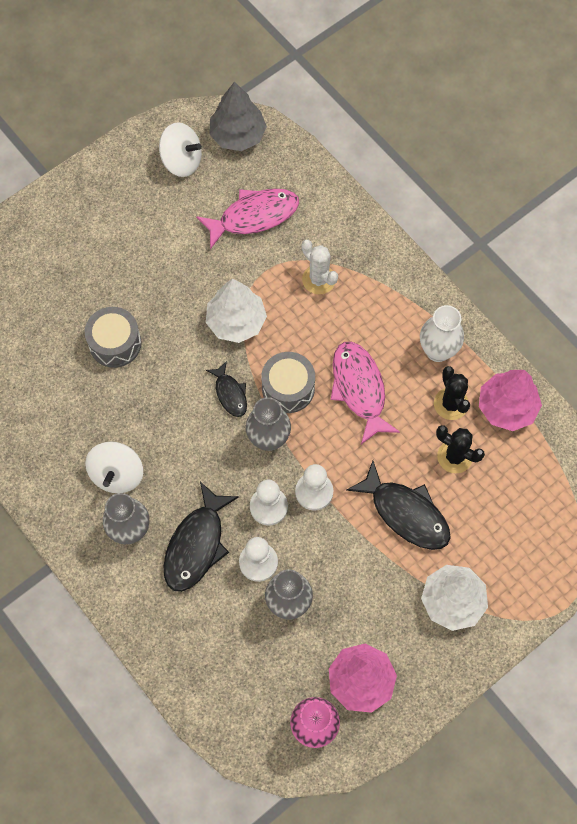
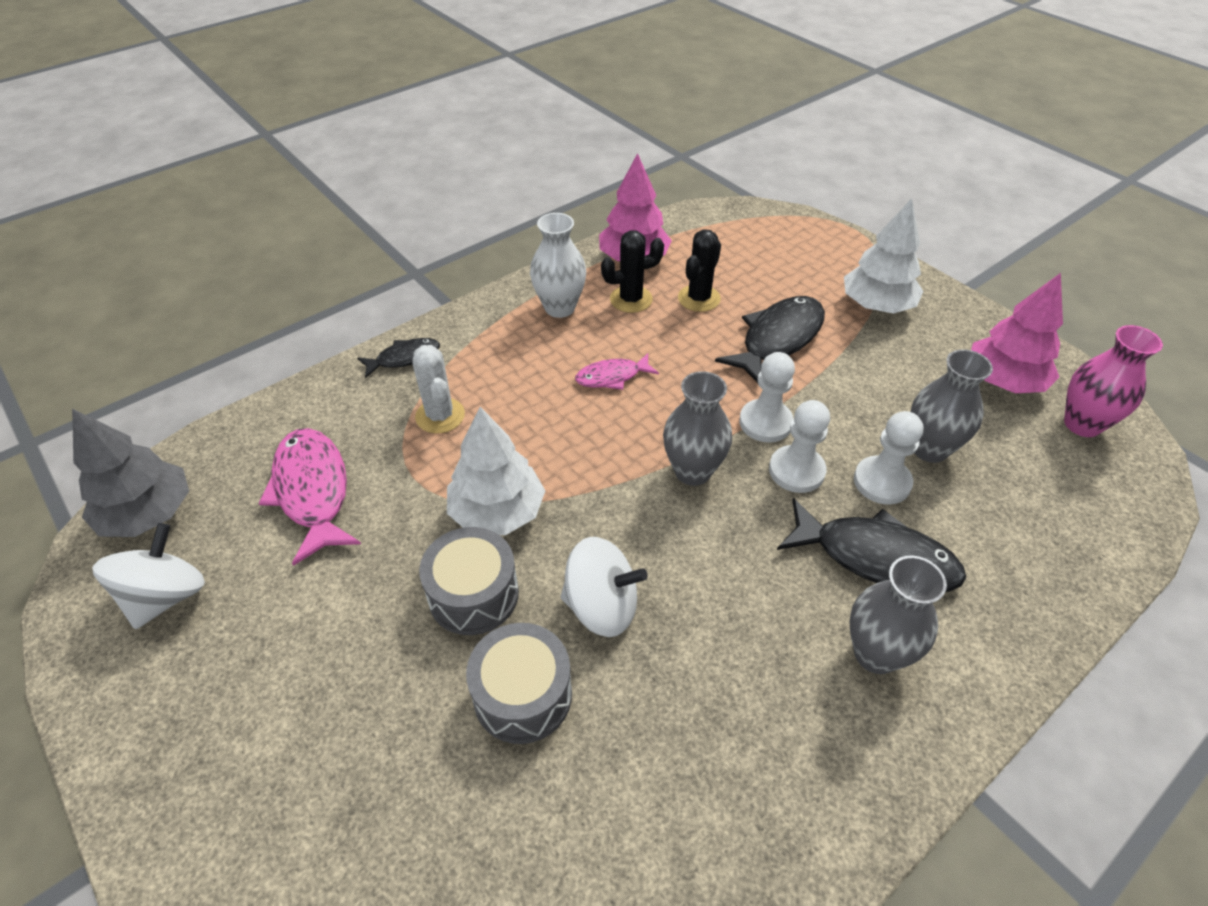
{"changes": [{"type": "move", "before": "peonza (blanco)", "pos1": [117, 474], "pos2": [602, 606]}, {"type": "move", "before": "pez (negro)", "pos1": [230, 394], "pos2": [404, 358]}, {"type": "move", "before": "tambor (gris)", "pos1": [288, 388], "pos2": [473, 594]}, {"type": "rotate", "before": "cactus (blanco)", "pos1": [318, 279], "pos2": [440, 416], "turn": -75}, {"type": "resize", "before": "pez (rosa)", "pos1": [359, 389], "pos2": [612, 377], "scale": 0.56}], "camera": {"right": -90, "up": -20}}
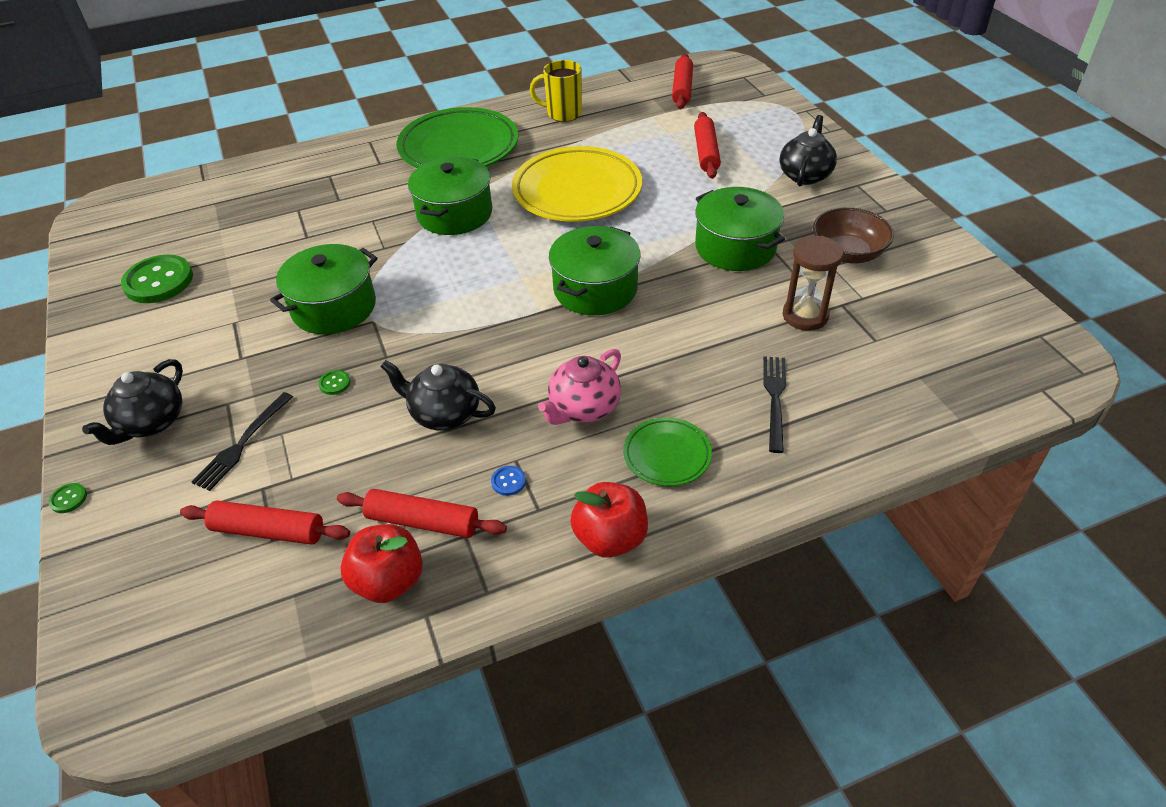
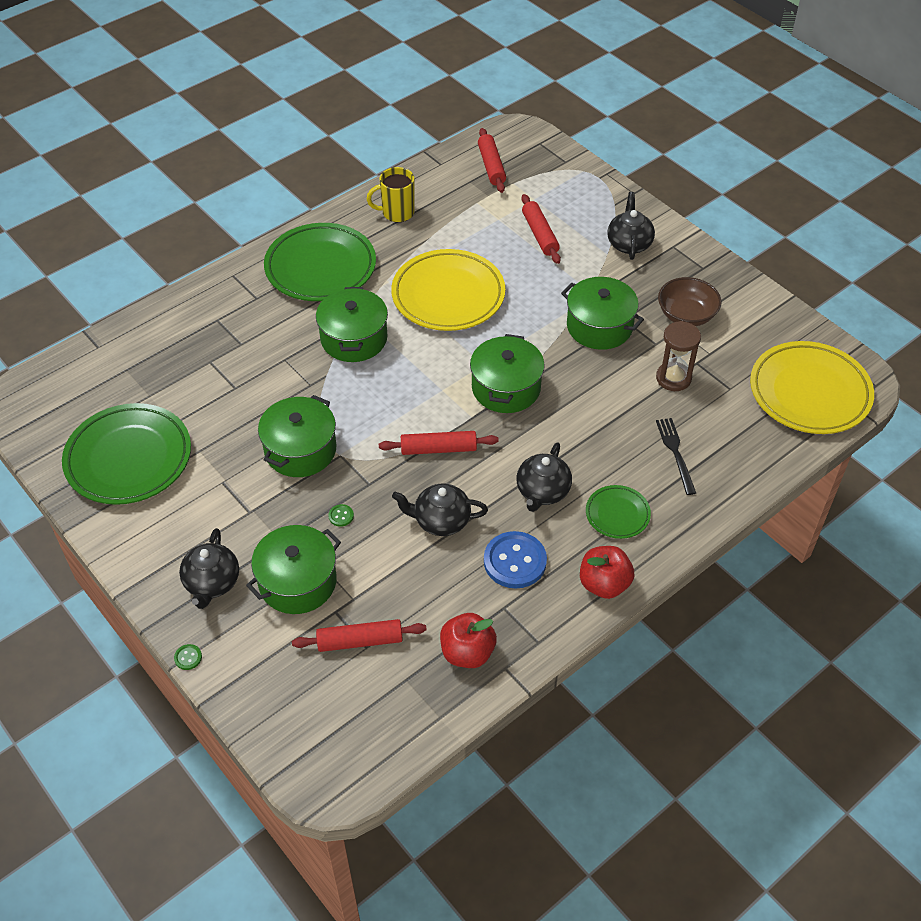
{"changes": [{"type": "replace", "before": "botón (verde)", "after": "plato (verde)", "pos1": [158, 281], "pos2": [129, 458]}, {"type": "replace", "before": "tenedor (negro)", "after": "olla (verde)", "pos1": [242, 444], "pos2": [297, 582]}, {"type": "move", "before": "rodillo (rojo)", "pos1": [423, 521], "pos2": [438, 449]}, {"type": "resize", "before": "botón (azul)", "pos1": [508, 481], "pos2": [515, 561], "scale": 2.44}, {"type": "recolor", "before": "tetera (rosa)", "after": "tetera (negro)", "pos1": [583, 408], "pos2": [542, 492]}, {"type": "insert", "after": "plato (amarillo)", "pos2": [809, 393]}], "camera": {"right": -20, "up": 5}}
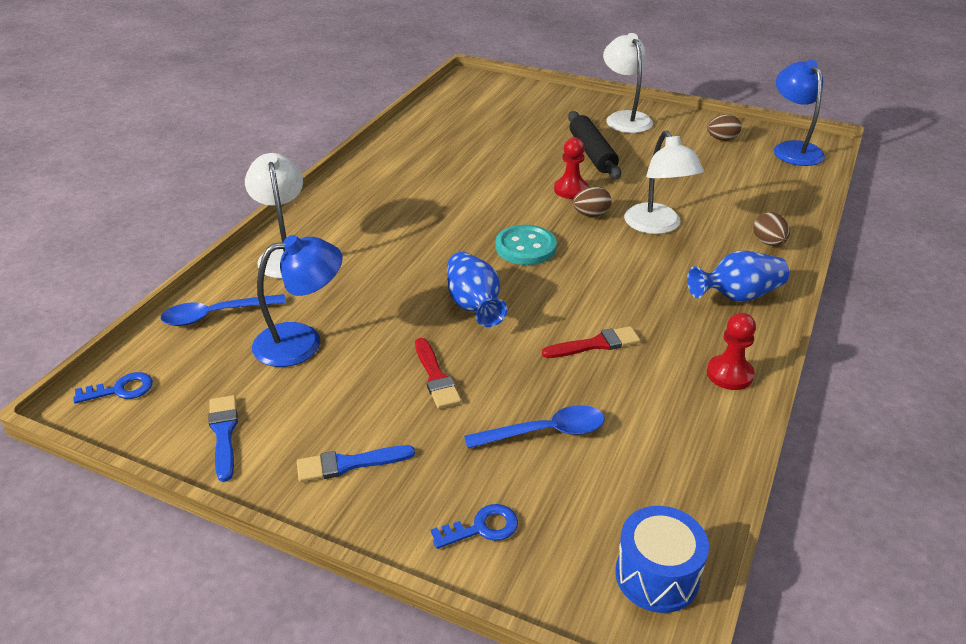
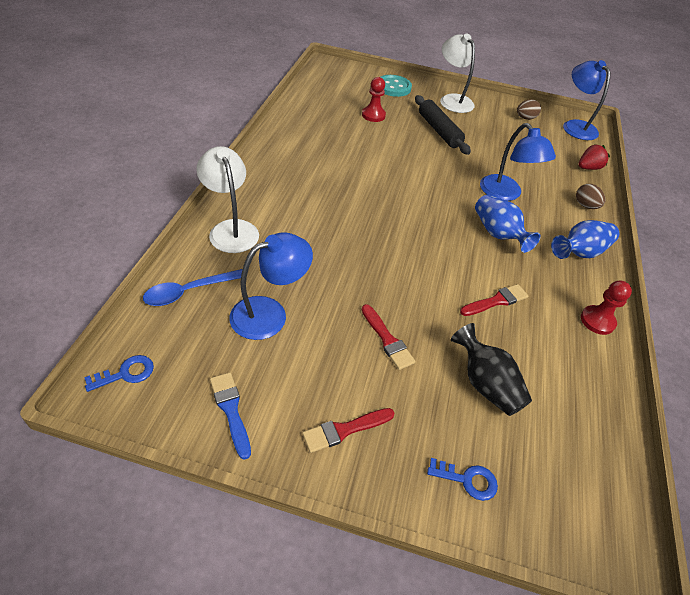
{"changes": [{"type": "recolor", "before": "pincel (azul)", "after": "pincel (rojo)", "pos1": [349, 464], "pos2": [344, 430]}, {"type": "rotate", "before": "llave (azul)", "pos1": [482, 528], "pos2": [467, 480], "turn": 45}, {"type": "move", "before": "florero (azul)", "pos1": [474, 305], "pos2": [498, 234]}, {"type": "replace", "before": "cuchara (azul)", "after": "florero (negro)", "pos1": [545, 432], "pos2": [485, 384]}, {"type": "move", "before": "botón (turquesa)", "pos1": [525, 247], "pos2": [393, 87]}, {"type": "move", "before": "peón (rojo)", "pos1": [571, 190], "pos2": [373, 115]}, {"type": "delete", "before": "huevo (marrón)", "pos1": [591, 215]}, {"type": "delete", "before": "tambor (azul)", "pos1": [657, 576]}, {"type": "recolor", "before": "lámpara (blanco)", "after": "lámpara (azul)", "pos1": [657, 226], "pos2": [505, 194]}, {"type": "insert", "after": "fresa (rojo)", "pos2": [588, 168]}], "camera": {"right": -15, "up": 10}}
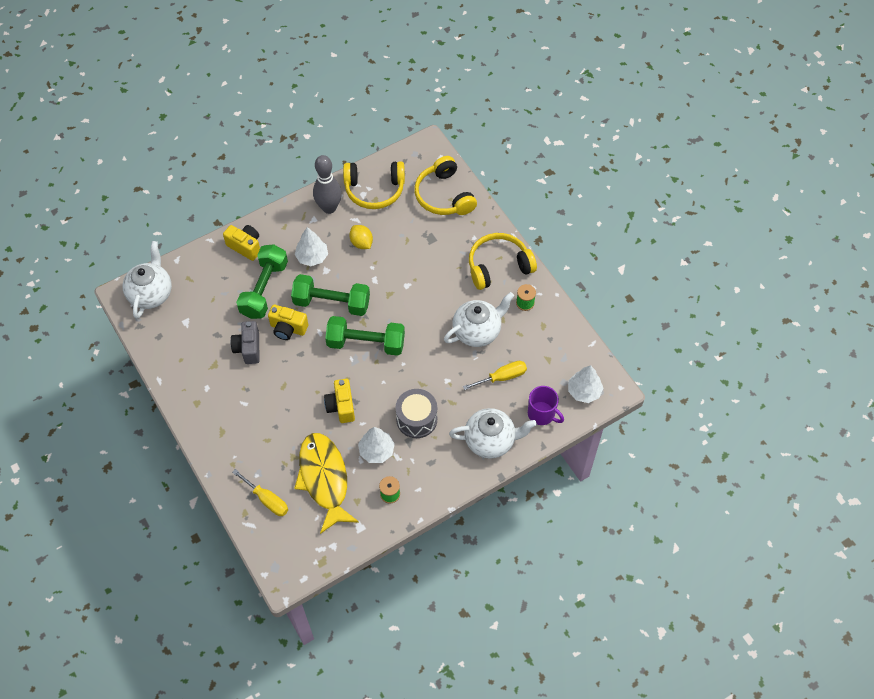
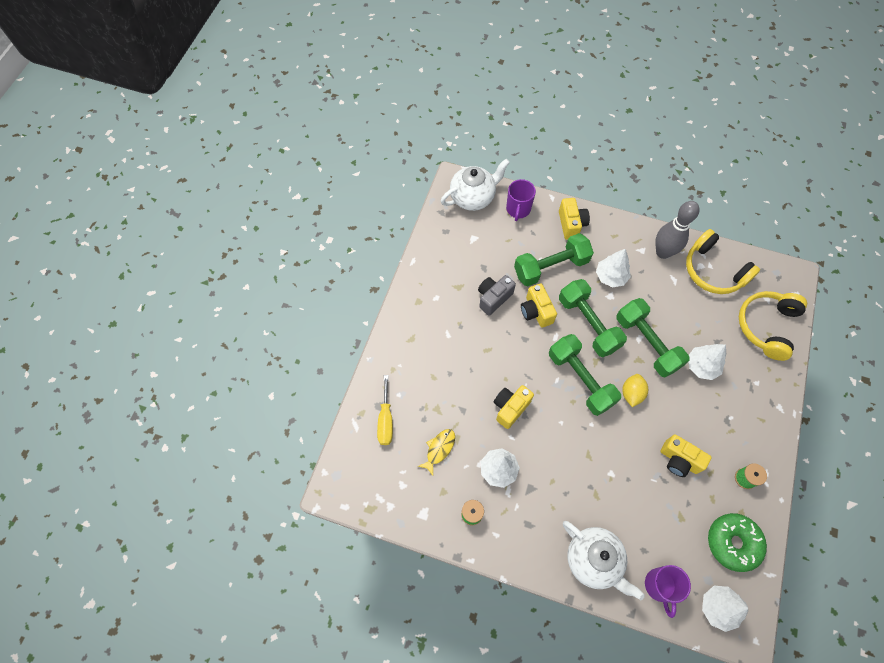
{"changes": [{"type": "resize", "before": "pez (amarillo)", "pos1": [324, 479], "pos2": [439, 449], "scale": 0.45}, {"type": "move", "before": "limón (amarillo)", "pos1": [361, 243], "pos2": [631, 393]}, {"type": "delete", "before": "tambor (gris)", "pos1": [416, 419]}, {"type": "replace", "before": "tetera (blanco)", "after": "cámara (amarillo)", "pos1": [477, 331], "pos2": [679, 460]}, {"type": "delete", "before": "destornillador (amarillo)", "pos1": [502, 377]}, {"type": "delete", "before": "auriculares (amarillo)", "pos1": [498, 266]}, {"type": "insert", "after": "taza (morado)", "pos2": [518, 209]}, {"type": "insert", "after": "mancuerna (verde)", "pos2": [647, 343]}, {"type": "insert", "after": "árbol (blanco)", "pos2": [701, 366]}, {"type": "insert", "after": "rosquilla (verde)", "pos2": [732, 543]}], "camera": {"right": 50, "up": 5}}
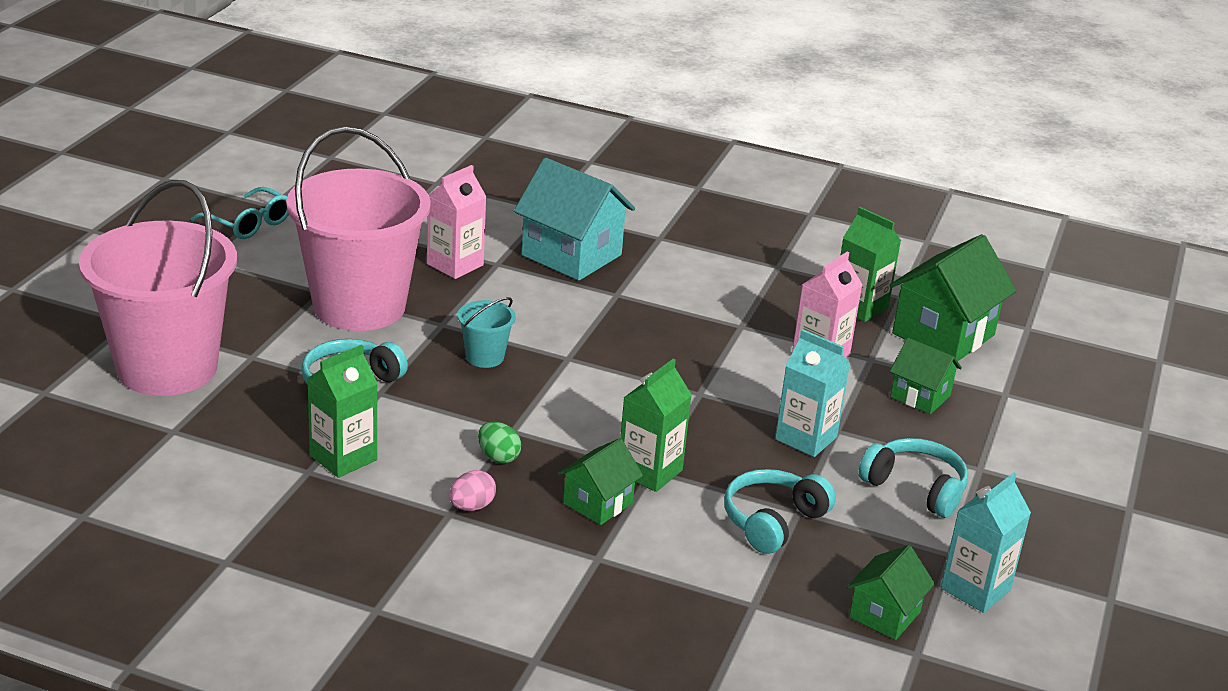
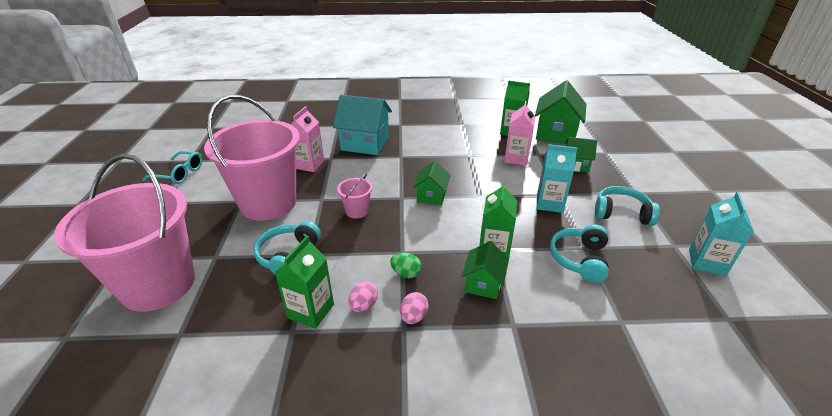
{"changes": [{"type": "recolor", "before": "balde (turquesa)", "after": "balde (rosa)", "pos1": [485, 357], "pos2": [357, 211]}, {"type": "move", "before": "casa (verde)", "pos1": [884, 615], "pos2": [431, 196]}, {"type": "insert", "after": "huevo (rosa)", "pos2": [364, 305]}], "camera": {"right": -20, "up": 5}}
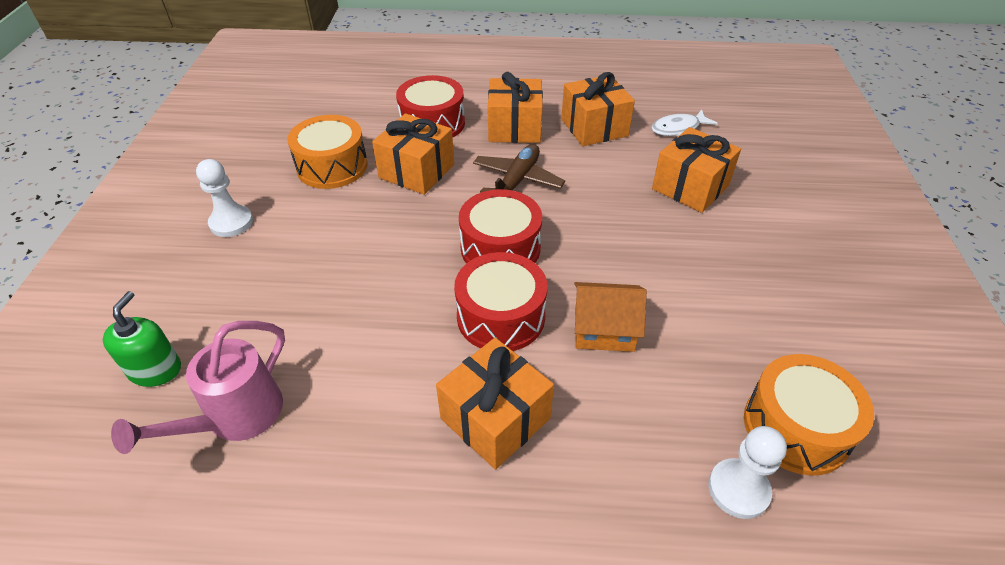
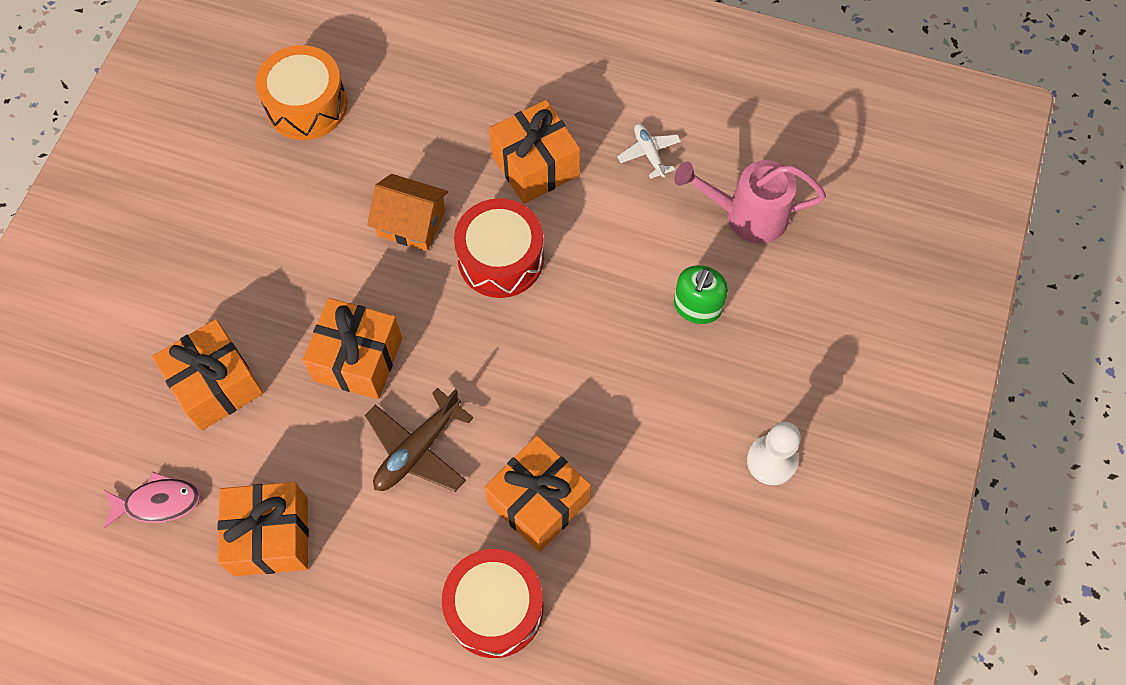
{"changes": [{"type": "move", "before": "dispensador de jabón (verde)", "pos1": [155, 369], "pos2": [697, 306]}, {"type": "rotate", "before": "regadera (rosa)", "pos1": [234, 418], "pos2": [746, 215], "turn": -135}, {"type": "delete", "before": "tambor (naranja)", "pos1": [332, 166]}, {"type": "delete", "before": "tambor (rojo)", "pos1": [500, 248]}, {"type": "move", "before": "regalo (naranja)", "pos1": [514, 128], "pos2": [358, 359]}, {"type": "recolor", "before": "pez (blanco)", "after": "pez (rosa)", "pos1": [678, 129], "pos2": [158, 502]}, {"type": "delete", "before": "peón (blanco)", "pos1": [738, 489]}, {"type": "insert", "after": "avión (blanco)", "pos2": [649, 153]}], "camera": {"right": -165, "up": 20}}
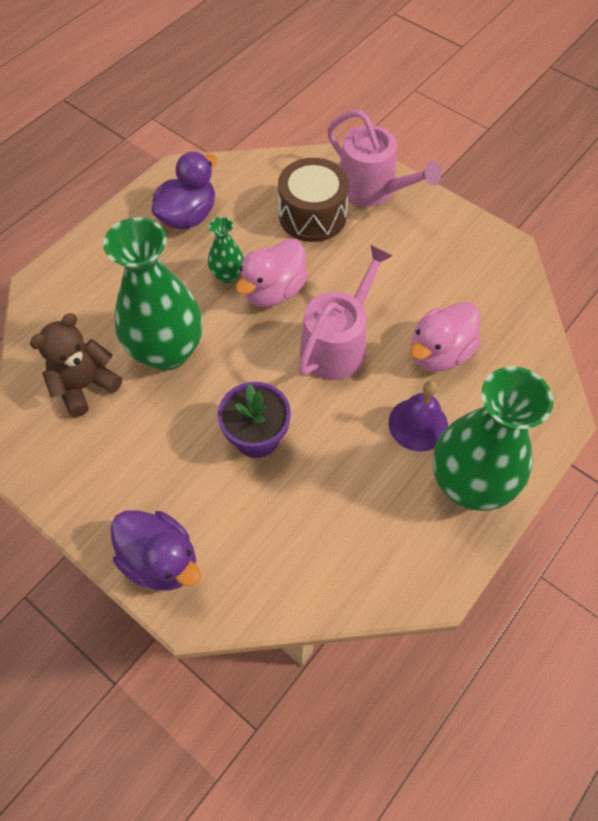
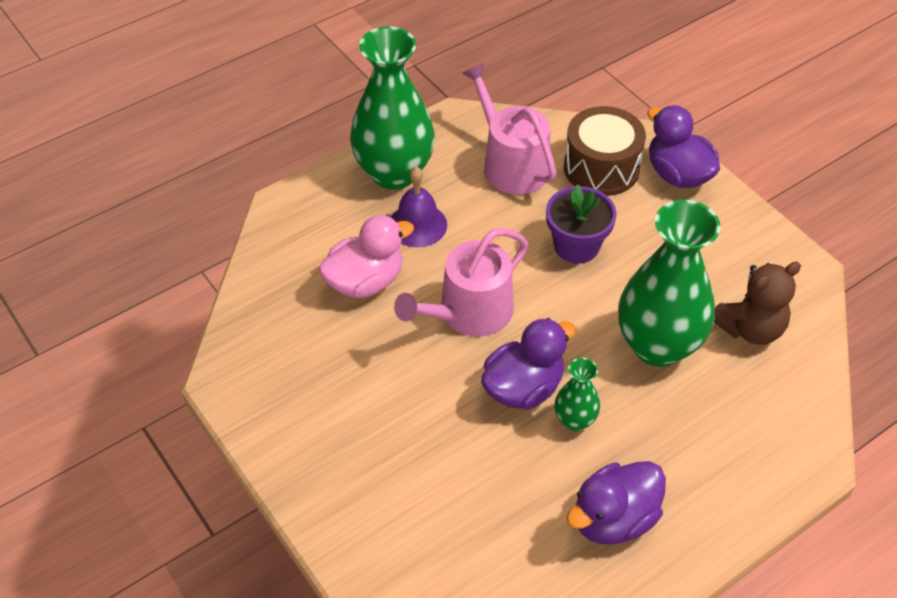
{"changes": [{"type": "recolor", "before": "pato (rosa)", "after": "pato (morado)", "pos1": [273, 291], "pos2": [523, 388]}, {"type": "move", "before": "tambor (marrón)", "pos1": [312, 215], "pos2": [601, 168]}, {"type": "move", "before": "regadera (rosa)", "pos1": [372, 189], "pos2": [511, 164]}], "camera": {"right": -165, "up": -10}}
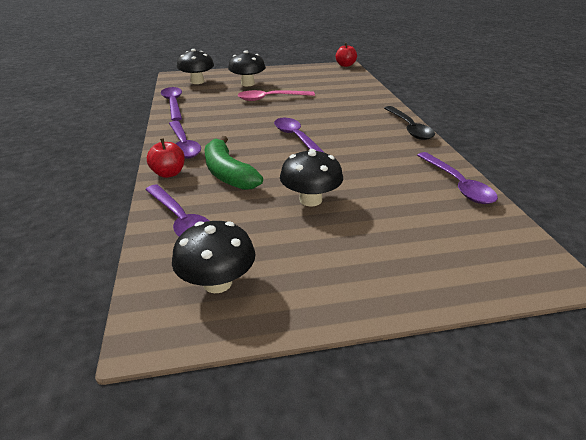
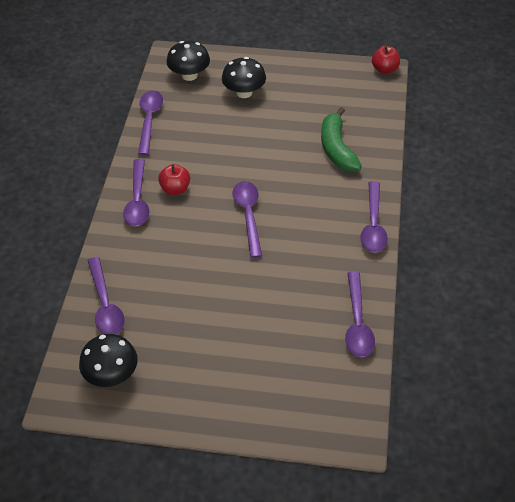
{"changes": [{"type": "move", "before": "manzana (rojo)", "pos1": [169, 173], "pos2": [175, 189]}, {"type": "move", "before": "plátano (verde)", "pos1": [228, 173], "pos2": [337, 148]}, {"type": "delete", "before": "cuchara (rosa)", "pos1": [271, 98]}, {"type": "delete", "before": "seta (negro)", "pos1": [310, 200]}, {"type": "recolor", "before": "cuchara (negro)", "after": "cuchara (morado)", "pos1": [409, 128], "pos2": [373, 225]}], "camera": {"right": 20, "up": 15}}
